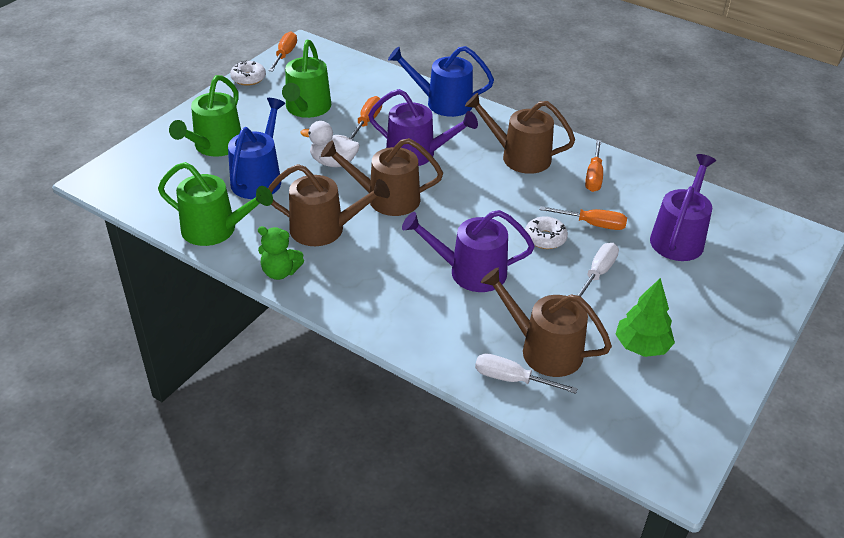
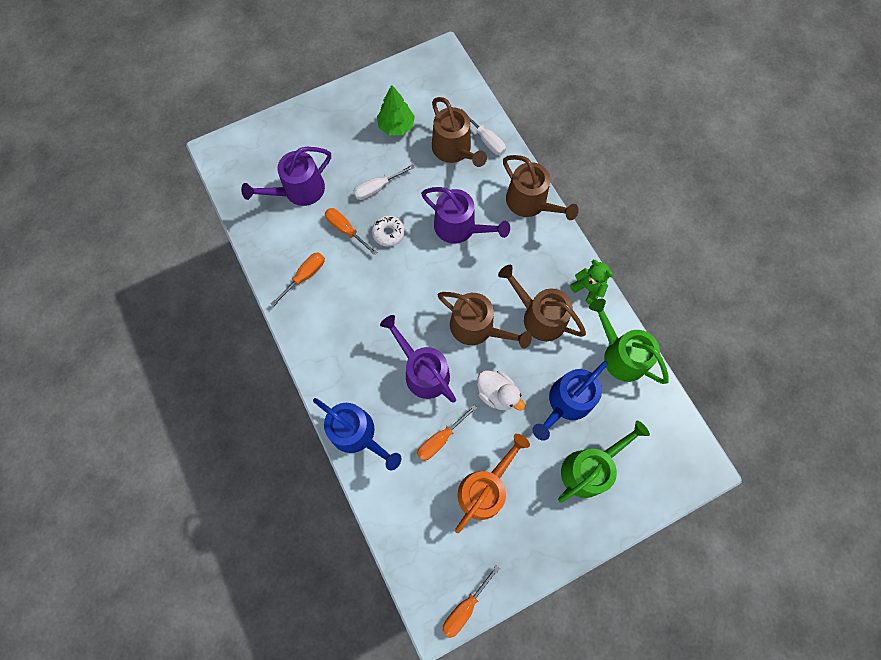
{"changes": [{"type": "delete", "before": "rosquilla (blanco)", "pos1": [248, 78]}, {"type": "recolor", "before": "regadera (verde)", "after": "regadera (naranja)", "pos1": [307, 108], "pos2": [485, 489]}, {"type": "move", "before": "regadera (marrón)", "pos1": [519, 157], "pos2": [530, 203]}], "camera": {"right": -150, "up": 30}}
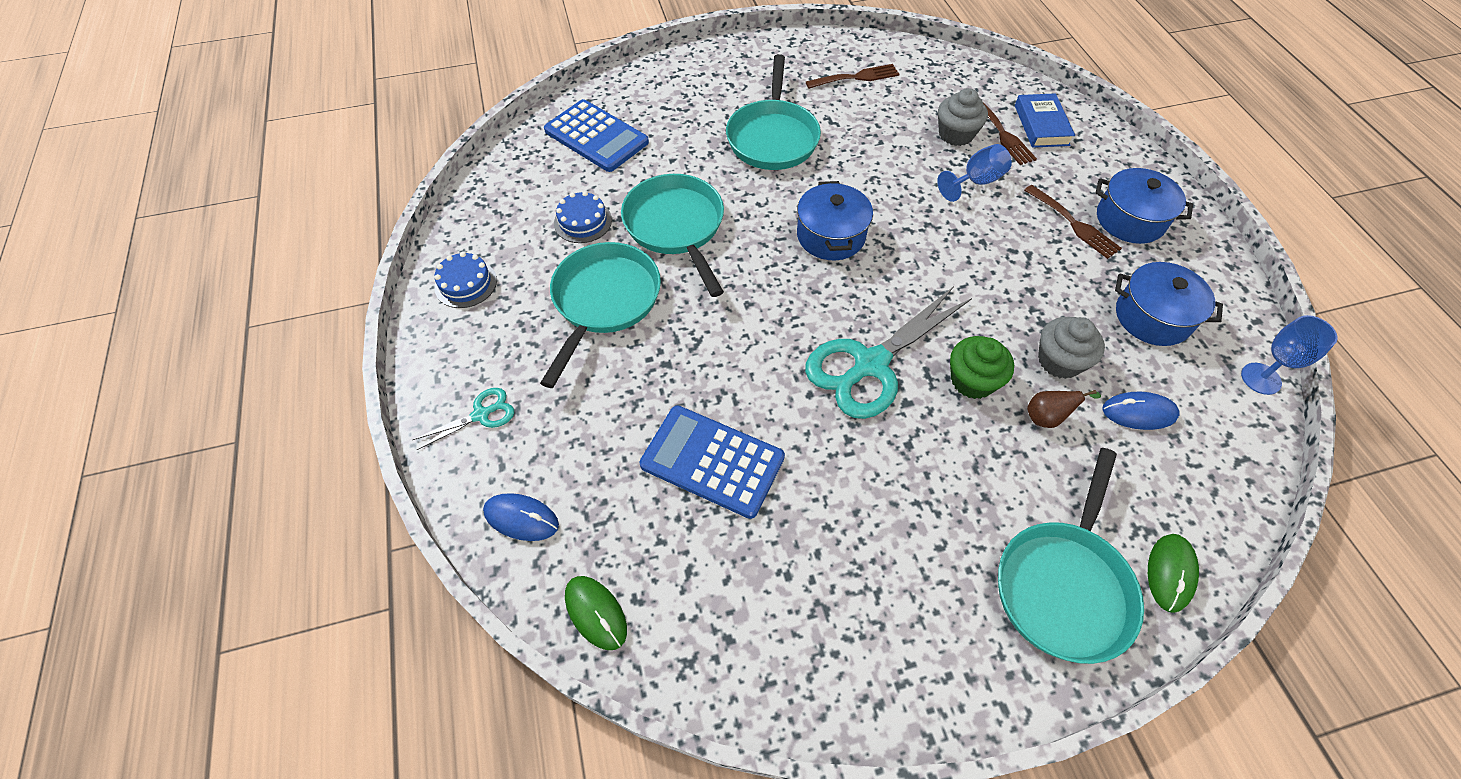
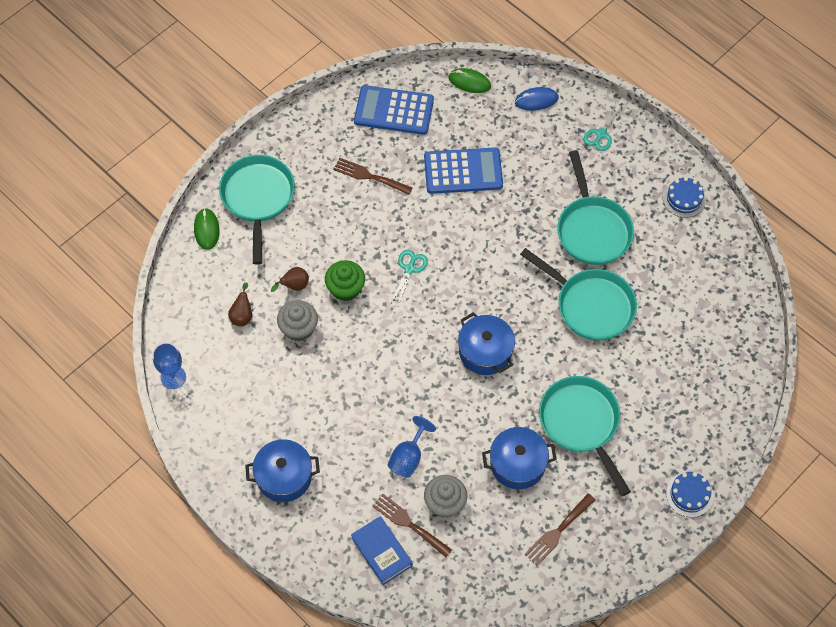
{"changes": [{"type": "move", "before": "calculadora (azul)", "pos1": [596, 136], "pos2": [394, 111]}, {"type": "move", "before": "tarta (azul)", "pos1": [583, 221], "pos2": [689, 494]}, {"type": "resize", "before": "tijeras (turquesa)", "pos1": [870, 364], "pos2": [409, 269], "scale": 0.47}, {"type": "move", "before": "tenedor (marrón)", "pos1": [1074, 224], "pos2": [369, 176]}, {"type": "replace", "before": "ratón (azul)", "after": "pera (marrón)", "pos1": [1139, 413], "pos2": [242, 315]}, {"type": "move", "before": "olla (azul)", "pos1": [1152, 317], "pos2": [517, 464]}], "camera": {"right": 150, "up": 5}}
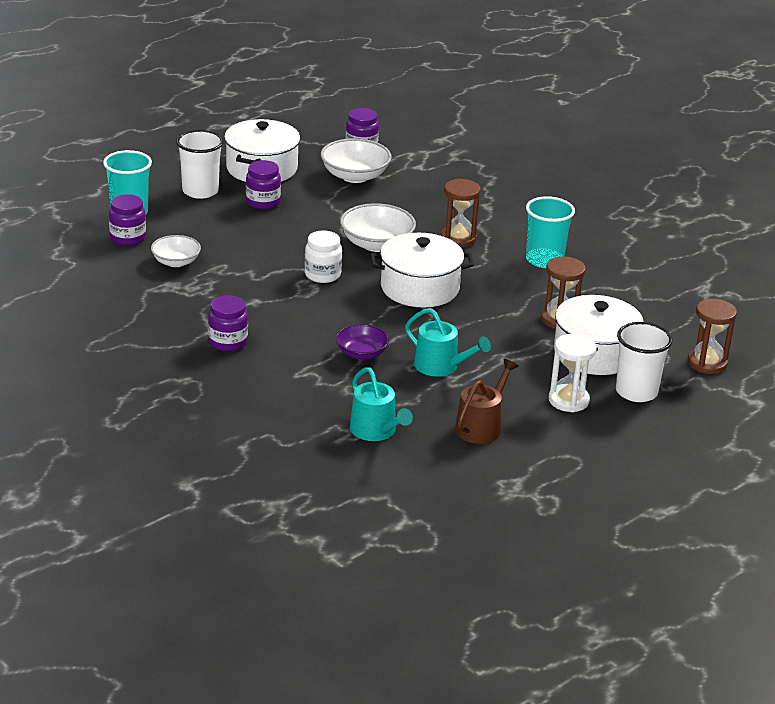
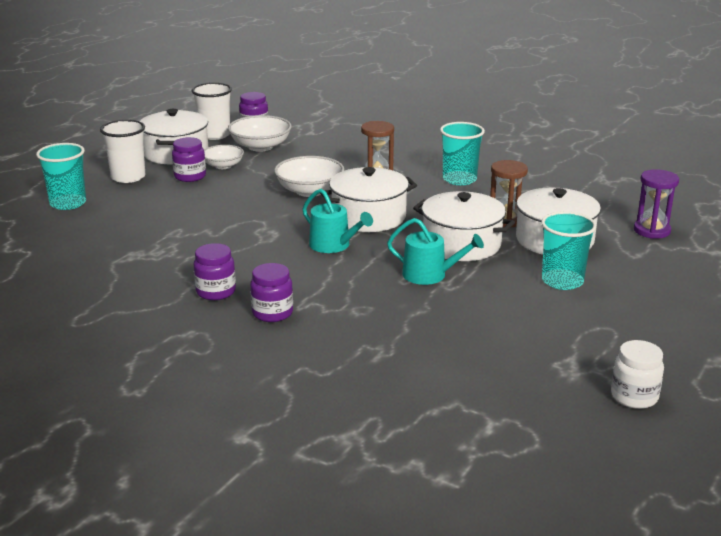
{"changes": [{"type": "move", "before": "tarro (morado)", "pos1": [128, 238], "pos2": [272, 313]}, {"type": "move", "before": "cuenco (blanco)", "pos1": [176, 262], "pos2": [223, 166]}, {"type": "move", "before": "tarro (blanco)", "pos1": [322, 275], "pos2": [634, 397]}, {"type": "delete", "before": "cuenco (morado)", "pos1": [361, 353]}, {"type": "move", "before": "regadera (turquesa)", "pos1": [376, 431], "pos2": [333, 245]}, {"type": "delete", "before": "regadera (marrón)", "pos1": [481, 426]}, {"type": "replace", "before": "reloj de arena (blanco)", "after": "vaso (turquesa)", "pos1": [568, 400], "pos2": [562, 281]}, {"type": "move", "before": "vaso (blanco)", "pos1": [636, 392], "pos2": [215, 135]}, {"type": "recolor", "before": "reloj de arena (marrón)", "after": "reloj de arena (morado)", "pos1": [707, 363], "pos2": [651, 230]}, {"type": "insert", "after": "olla (blanco)", "pos2": [461, 244]}], "camera": {"right": -15, "up": -5}}
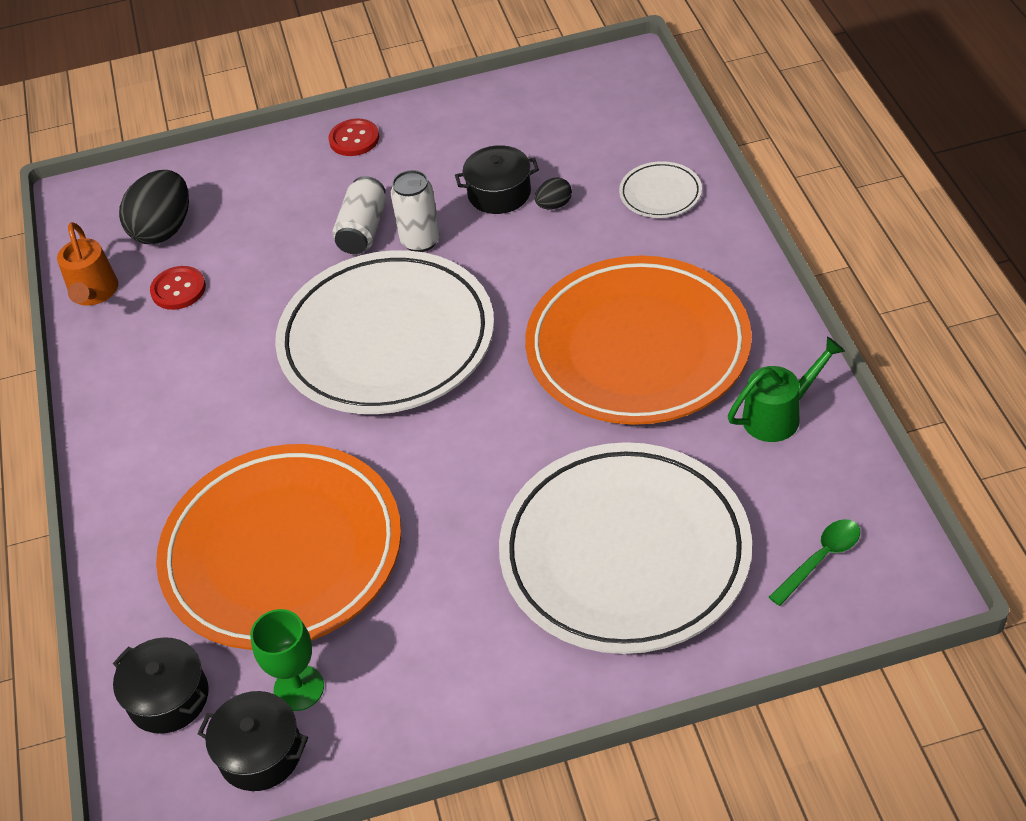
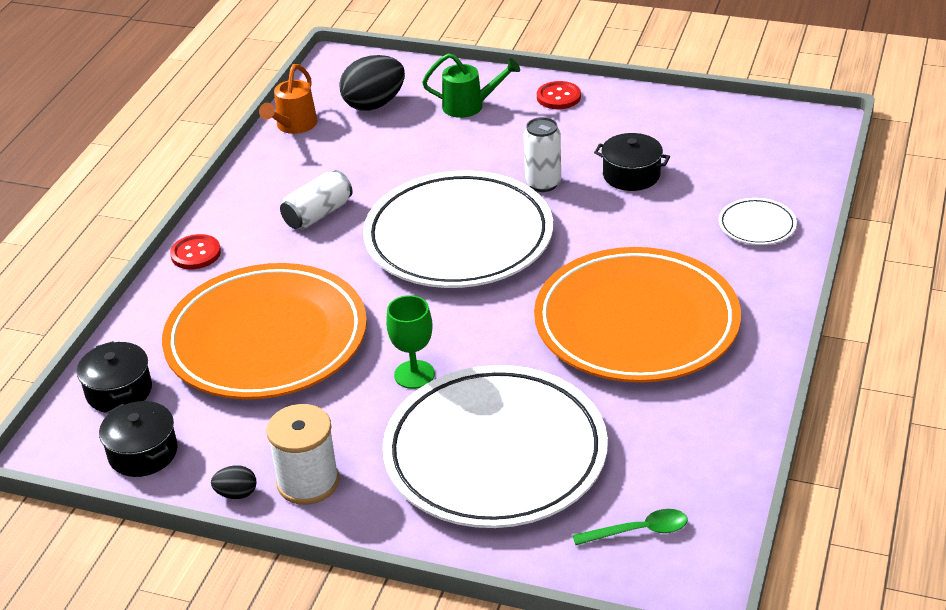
{"changes": [{"type": "move", "before": "botón (rojo)", "pos1": [178, 289], "pos2": [196, 253]}, {"type": "move", "before": "copa (verde)", "pos1": [299, 688], "pos2": [414, 374]}, {"type": "move", "before": "lata (blanco)", "pos1": [363, 230], "pos2": [318, 214]}, {"type": "move", "before": "huevo (negro)", "pos1": [554, 205], "pos2": [236, 494]}, {"type": "move", "before": "regadera (verde)", "pos1": [779, 415], "pos2": [469, 106]}, {"type": "insert", "after": "carrete (blanco)", "pos2": [308, 482]}], "camera": {"right": 30, "up": -10}}
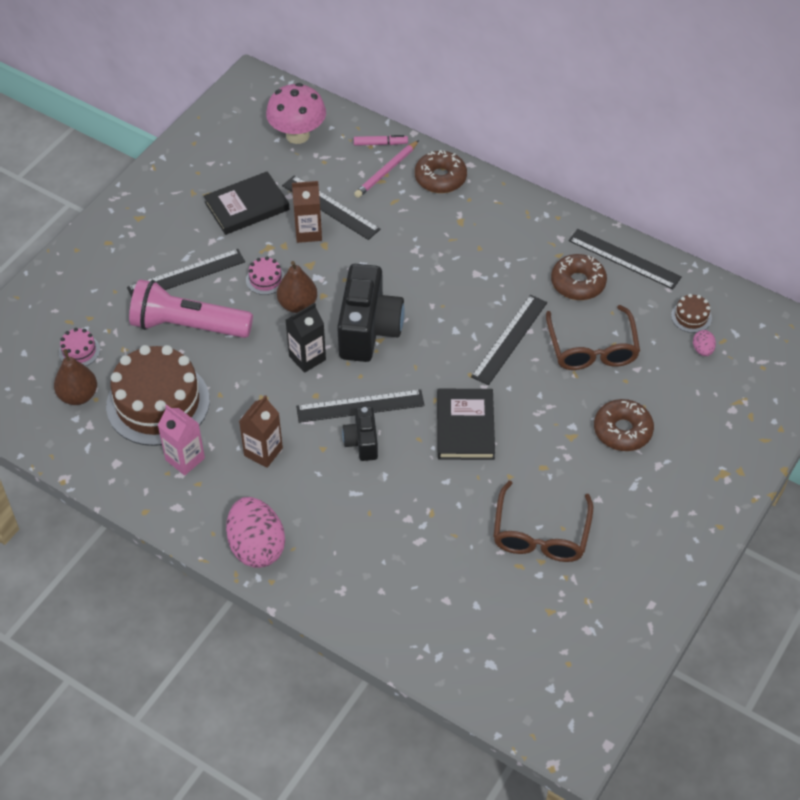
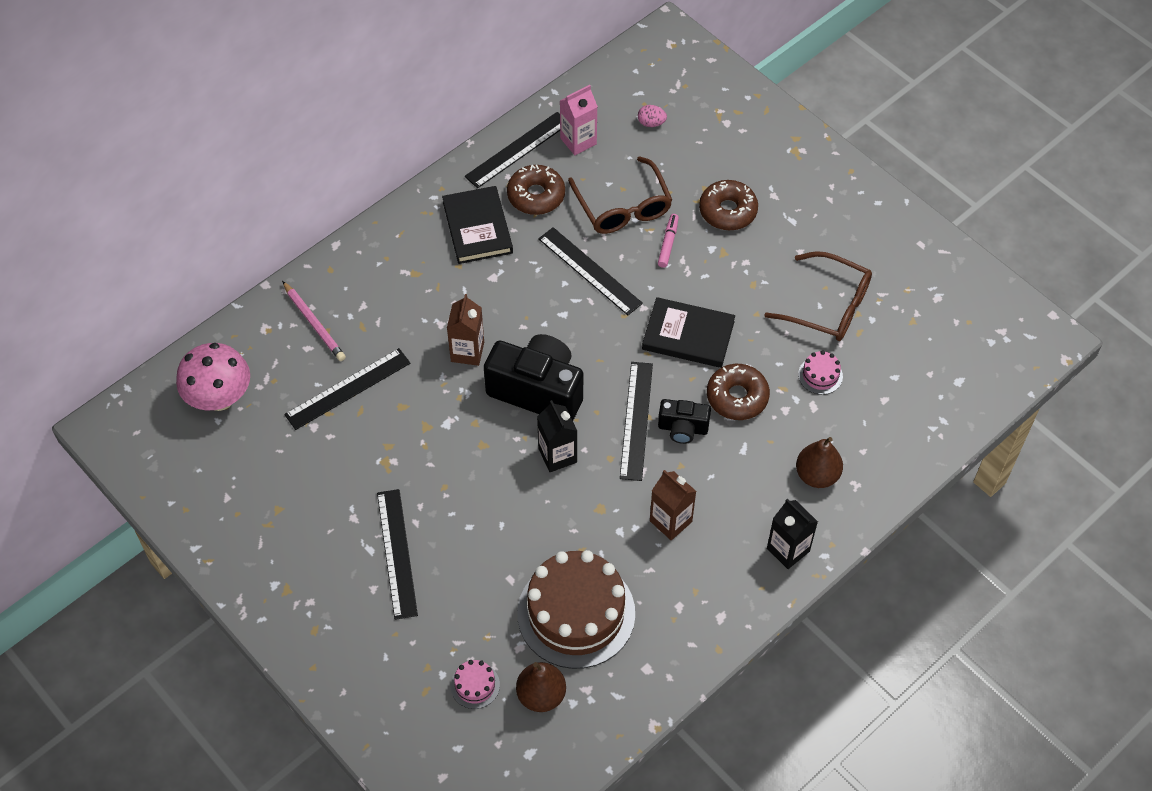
{"changes": [{"type": "delete", "before": "lámpara de mano (rosa)", "pos1": [187, 326]}, {"type": "move", "before": "cartón de leche (rosa)", "pos1": [185, 459], "pos2": [578, 141]}, {"type": "move", "before": "libro (negro)", "pos1": [247, 206], "pos2": [477, 227]}, {"type": "replace", "before": "huevo (rosa)", "after": "cartón de leche (negro)", "pos1": [256, 547], "pos2": [788, 550]}, {"type": "move", "before": "tarta (rosa)", "pos1": [265, 279], "pos2": [820, 375]}, {"type": "move", "before": "pera (marrón)", "pos1": [297, 305], "pos2": [817, 475]}, {"type": "move", "before": "cartón de leche (marrón)", "pos1": [308, 232], "pos2": [467, 352]}, {"type": "move", "before": "rotulador (rosa)", "pos1": [380, 144], "pos2": [668, 243]}, {"type": "move", "before": "rosquilla (marrón)", "pos1": [440, 178], "pos2": [737, 397]}, {"type": "rotate", "before": "gafas (marrón)", "pos1": [592, 349], "pos2": [623, 207], "turn": 60}, {"type": "delete", "before": "tarta (marrón)", "pos1": [691, 317]}], "camera": {"right": -75, "up": 5}}
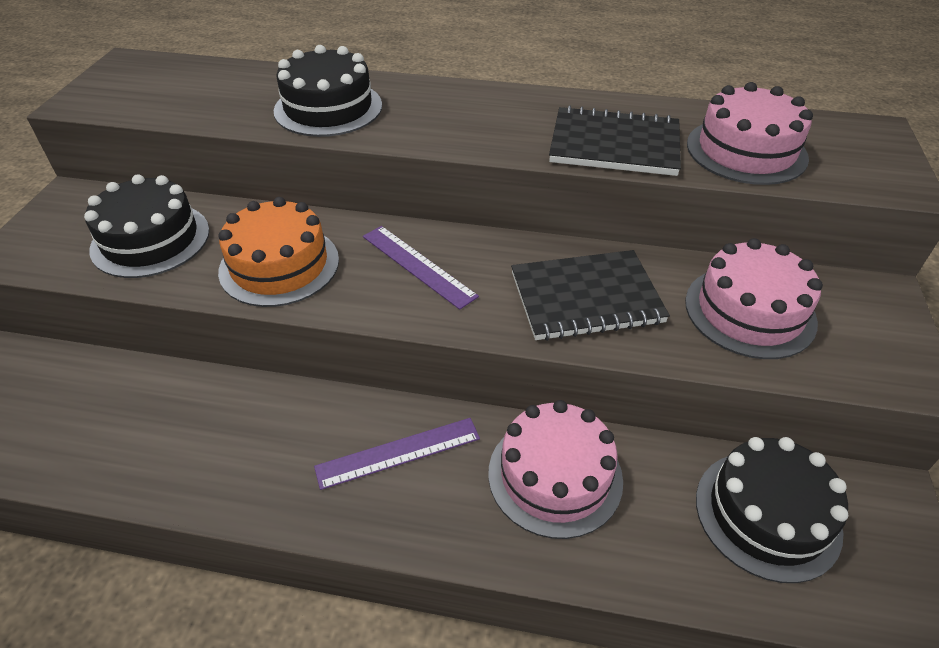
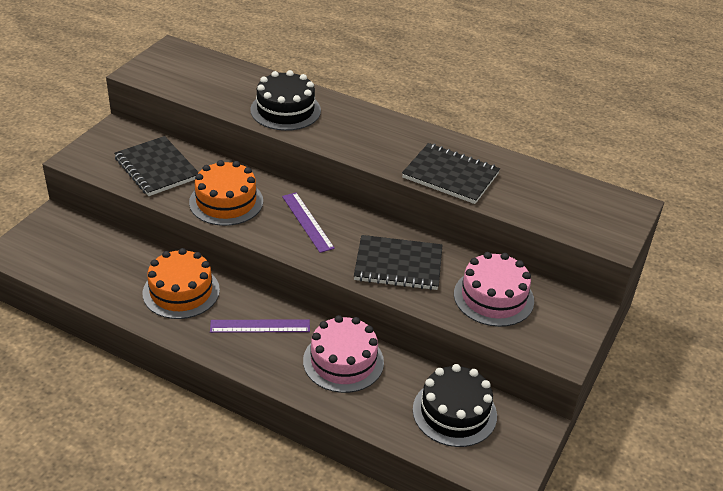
{"changes": [{"type": "replace", "before": "tarta (negro)", "after": "cuaderno (negro)", "pos1": [150, 240], "pos2": [157, 168]}, {"type": "delete", "before": "tarta (rosa)", "pos1": [746, 151]}, {"type": "insert", "after": "tarta (naranja)", "pos2": [181, 291]}], "camera": {"right": 15, "up": -5}}
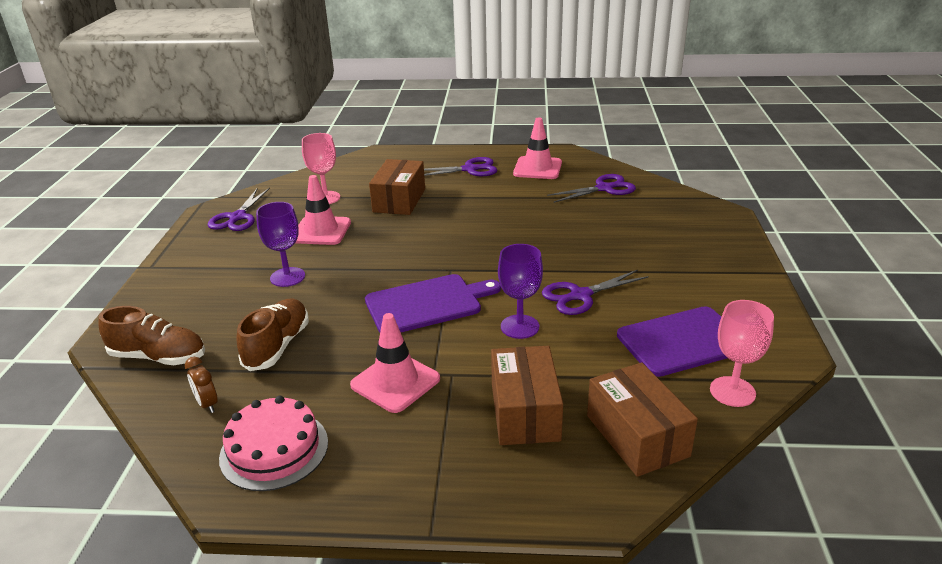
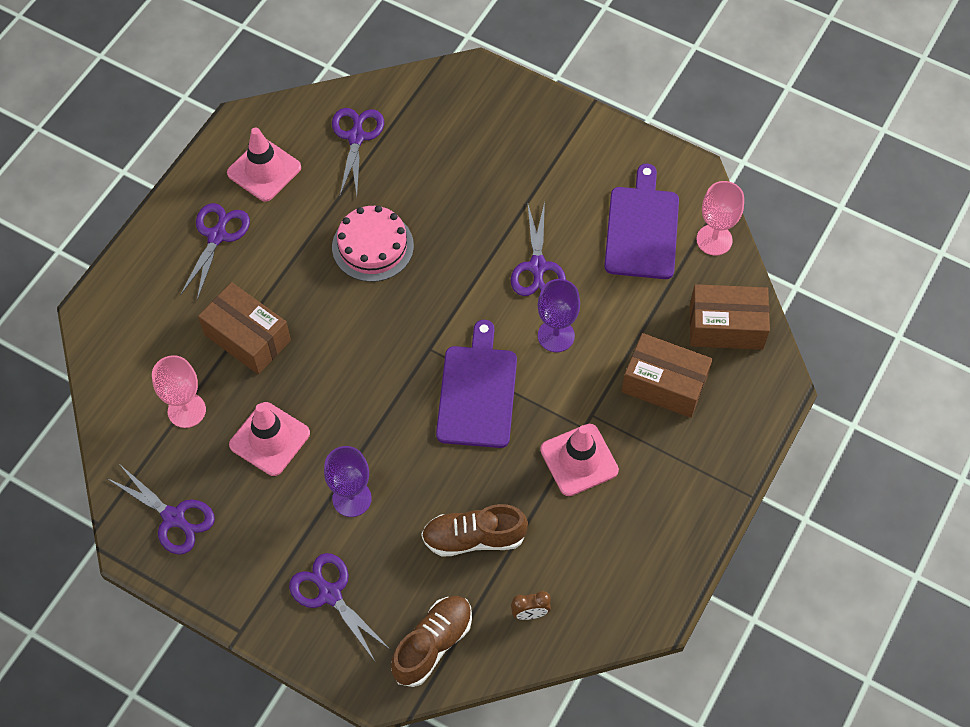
{"changes": [{"type": "move", "before": "tarta (rosa)", "pos1": [274, 449], "pos2": [372, 246]}, {"type": "rotate", "before": "zapato (marrón)", "pos1": [277, 346], "pos2": [473, 538], "turn": -45}, {"type": "insert", "after": "tijeras (morado)", "pos2": [330, 594]}], "camera": {"right": -65, "up": 30}}
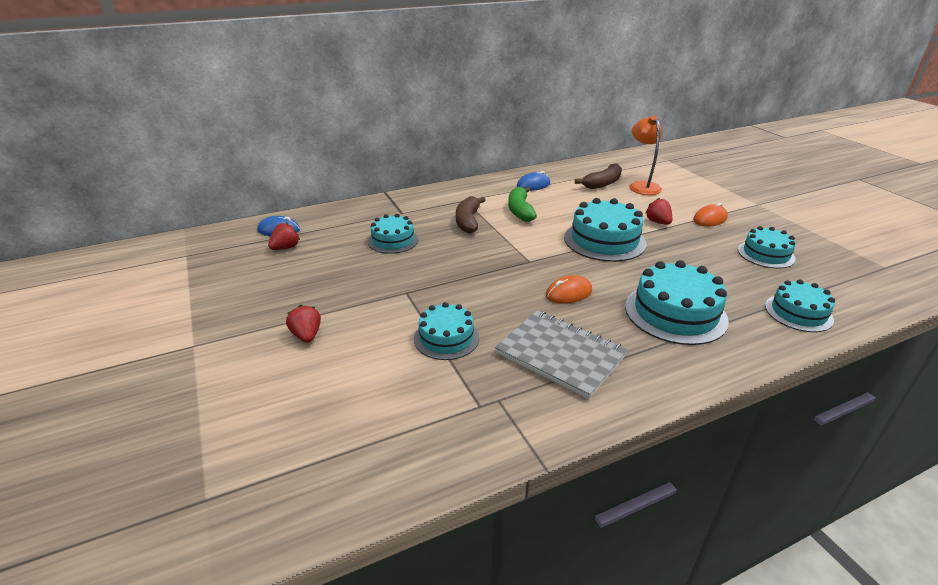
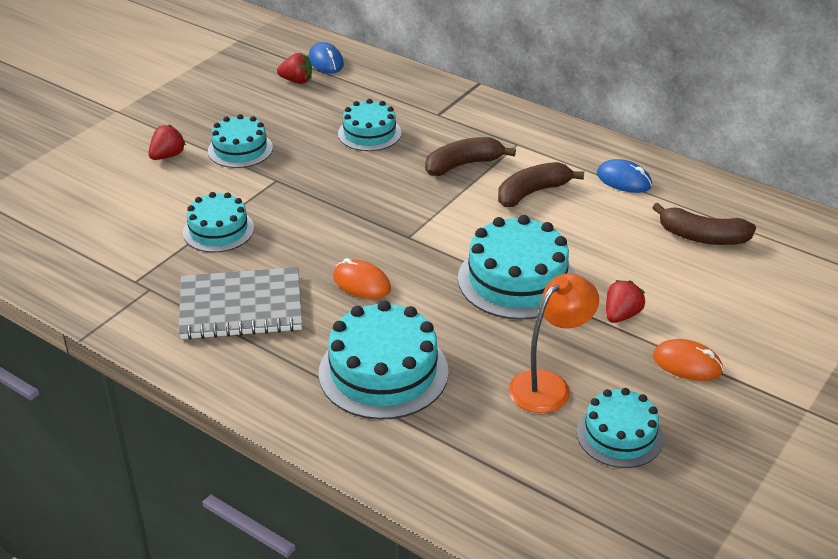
{"changes": [{"type": "rotate", "before": "cuaderno (gris)", "pos1": [560, 355], "pos2": [241, 307], "turn": 75}, {"type": "recolor", "before": "plátano (verde)", "after": "plátano (marrón)", "pos1": [520, 211], "pos2": [532, 192]}, {"type": "move", "before": "lámpara (naranja)", "pos1": [642, 186], "pos2": [548, 385]}, {"type": "move", "before": "tarta (turquesa)", "pos1": [798, 313], "pos2": [240, 149]}], "camera": {"right": 60, "up": 5}}
